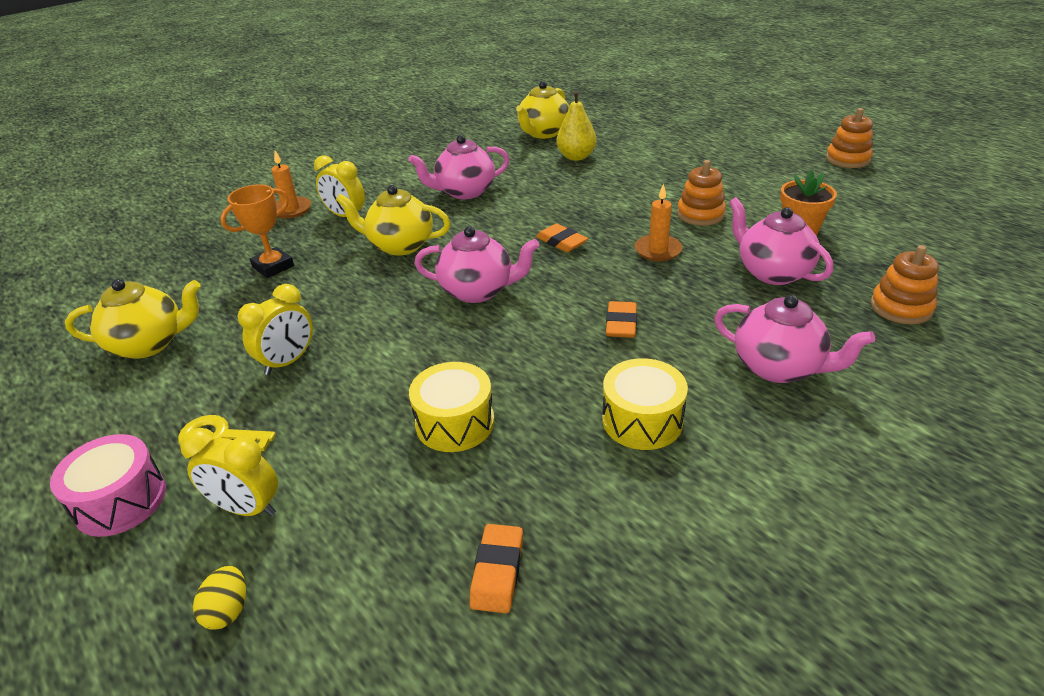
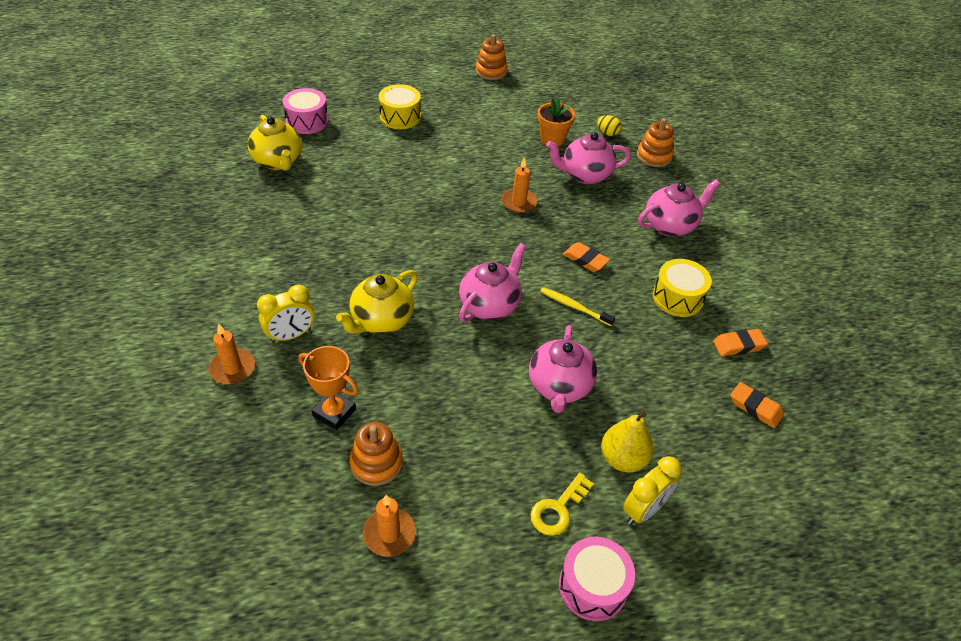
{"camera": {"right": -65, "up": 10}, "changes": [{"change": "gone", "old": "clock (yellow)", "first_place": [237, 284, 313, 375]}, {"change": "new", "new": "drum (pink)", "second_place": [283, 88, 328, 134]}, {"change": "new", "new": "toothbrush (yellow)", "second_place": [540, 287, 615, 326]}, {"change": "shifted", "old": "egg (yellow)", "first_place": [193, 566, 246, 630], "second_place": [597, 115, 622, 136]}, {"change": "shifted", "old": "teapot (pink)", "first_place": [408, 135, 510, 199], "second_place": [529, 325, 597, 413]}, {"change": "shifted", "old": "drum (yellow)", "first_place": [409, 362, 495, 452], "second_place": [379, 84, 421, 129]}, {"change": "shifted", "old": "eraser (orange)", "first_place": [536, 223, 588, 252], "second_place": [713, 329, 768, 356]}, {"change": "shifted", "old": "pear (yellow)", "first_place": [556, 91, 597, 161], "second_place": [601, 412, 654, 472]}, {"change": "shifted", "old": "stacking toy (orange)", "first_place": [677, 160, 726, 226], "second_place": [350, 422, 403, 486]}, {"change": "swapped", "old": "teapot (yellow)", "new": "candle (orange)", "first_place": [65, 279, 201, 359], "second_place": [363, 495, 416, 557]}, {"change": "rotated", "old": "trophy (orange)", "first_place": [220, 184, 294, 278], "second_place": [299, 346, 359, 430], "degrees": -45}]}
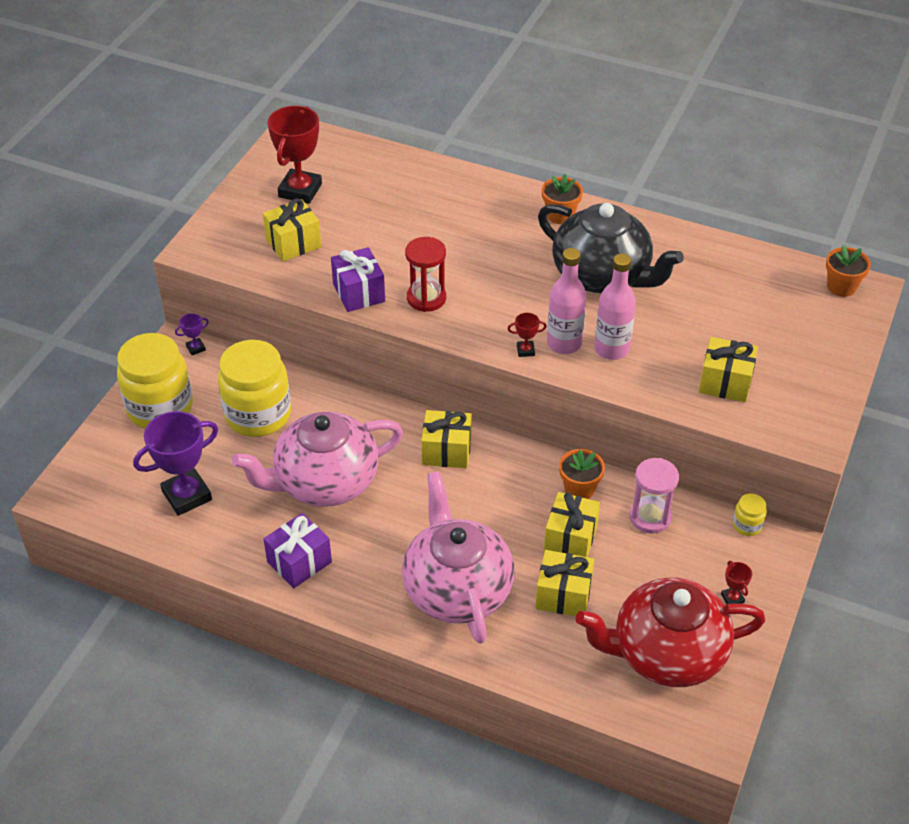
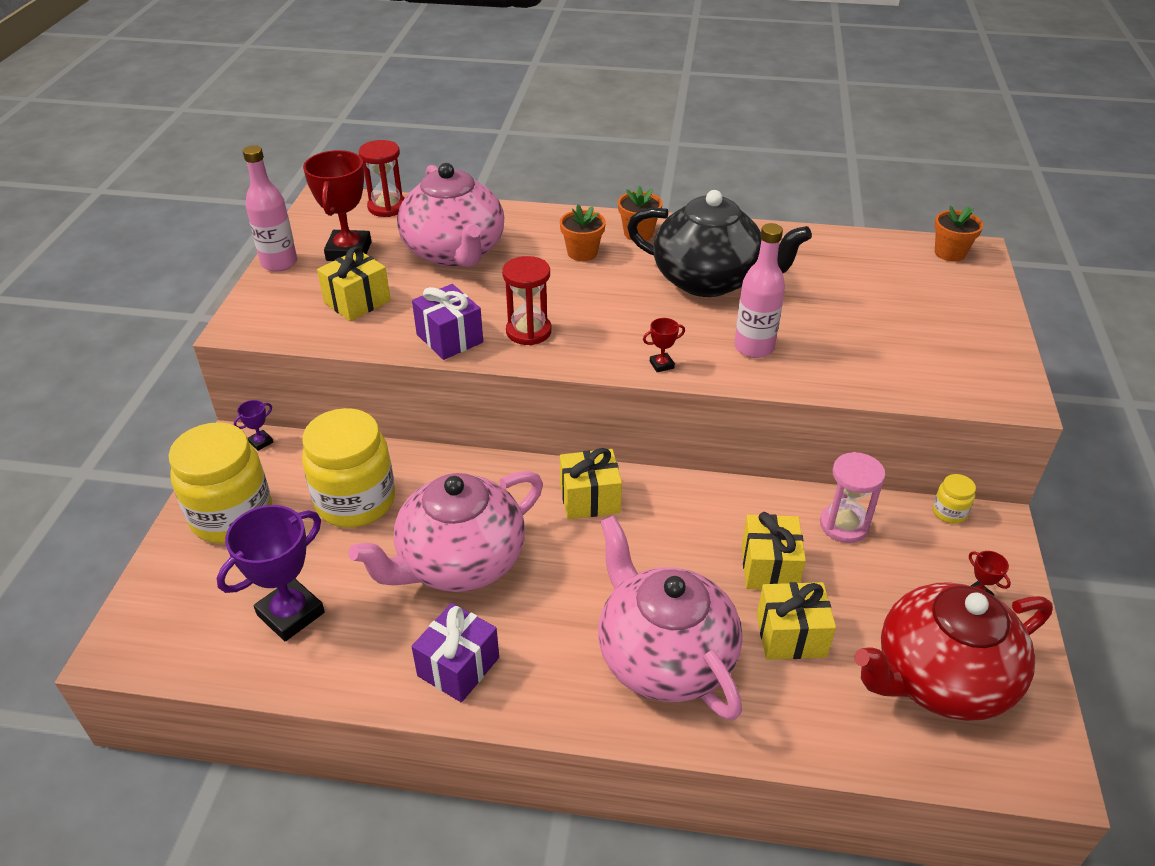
{"camera": {"right": -15, "up": -5}, "changes": [{"change": "gone", "old": "gift (yellow)", "first_place": [699, 337, 758, 402]}, {"change": "new", "new": "hourglass (red)", "second_place": [359, 140, 405, 217]}, {"change": "new", "new": "teapot (pink)", "second_place": [397, 163, 504, 267]}, {"change": "shifted", "old": "bottle (pink)", "first_place": [547, 248, 587, 354], "second_place": [243, 145, 297, 272]}, {"change": "shifted", "old": "flower pot (orange)", "first_place": [559, 449, 605, 499], "second_place": [560, 204, 606, 261]}]}
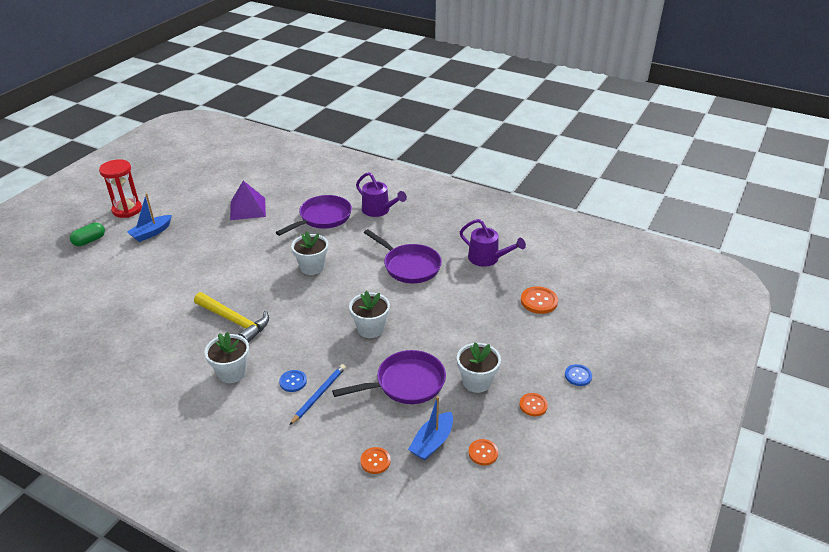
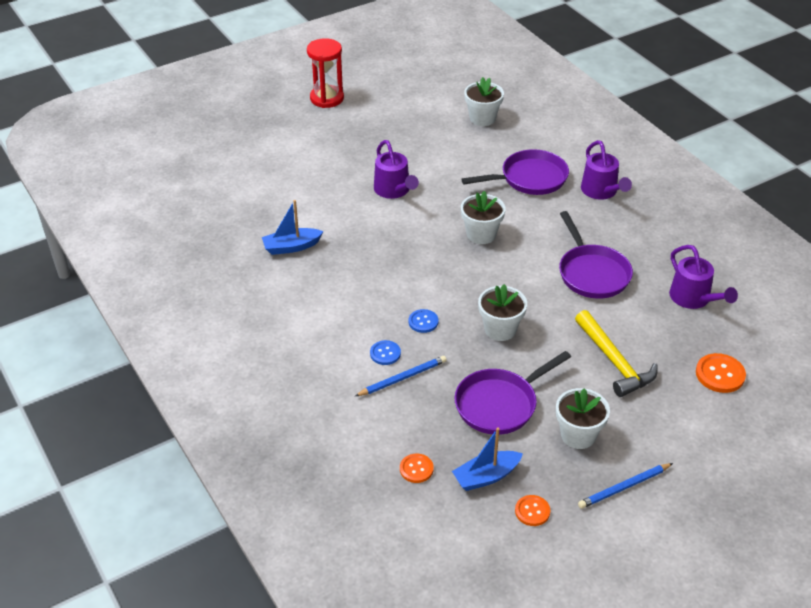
{"camera": {"right": 30, "up": 5}, "changes": [{"change": "gone", "old": "capsule (green)", "first_place": [70, 223, 105, 246]}, {"change": "gone", "old": "pyramid (purple)", "first_place": [230, 181, 266, 220]}, {"change": "new", "new": "watering can (purple)", "second_place": [374, 140, 419, 199]}, {"change": "shifted", "old": "boat (blue)", "first_place": [127, 193, 172, 242], "second_place": [262, 200, 324, 255]}, {"change": "shifted", "old": "hammer (yellow)", "first_place": [194, 292, 269, 343], "second_place": [575, 310, 658, 397]}, {"change": "shifted", "old": "flower pot (white)", "first_place": [205, 332, 249, 383], "second_place": [464, 77, 504, 126]}, {"change": "shifted", "old": "button (blue)", "first_place": [565, 364, 592, 386], "second_place": [409, 309, 438, 333]}, {"change": "swapped", "old": "button (orange)", "new": "pencil (blue)", "first_place": [519, 393, 548, 416], "second_place": [578, 463, 673, 509]}, {"change": "rotated", "old": "pan (purple)", "first_place": [332, 350, 446, 404], "second_place": [455, 351, 571, 435], "degrees": 135}]}
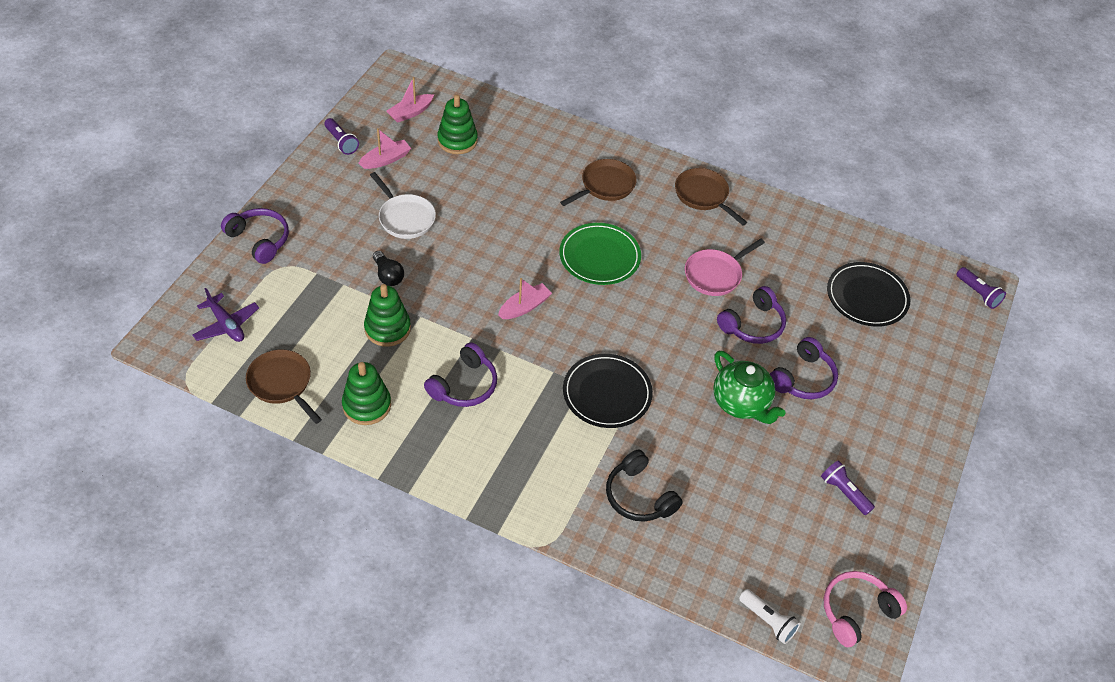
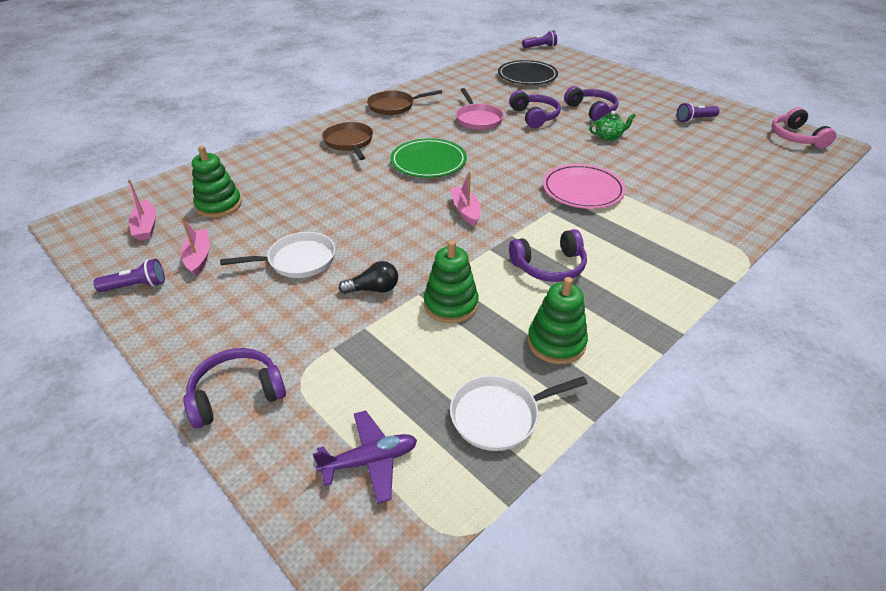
{"camera": {"right": -65, "up": -10}, "changes": [{"change": "gone", "old": "headphones (black)", "first_place": [606, 450, 683, 522]}, {"change": "gone", "old": "flashlight (white)", "first_place": [739, 589, 801, 644]}, {"change": "repainted", "old": "pan (brown)", "new": "pan (white)", "first_place": [246, 349, 322, 424], "second_place": [450, 375, 588, 451]}, {"change": "repainted", "old": "plate (black)", "new": "plate (pink)", "first_place": [563, 354, 653, 428], "second_place": [543, 164, 626, 209]}, {"change": "rotated", "old": "headphones (purple)", "first_place": [424, 342, 497, 407], "second_place": [509, 229, 587, 282], "degrees": 105}, {"change": "scaled", "old": "teapot (green)", "first_place": [713, 351, 785, 424], "second_place": [589, 111, 636, 141], "factor": 0.58}]}
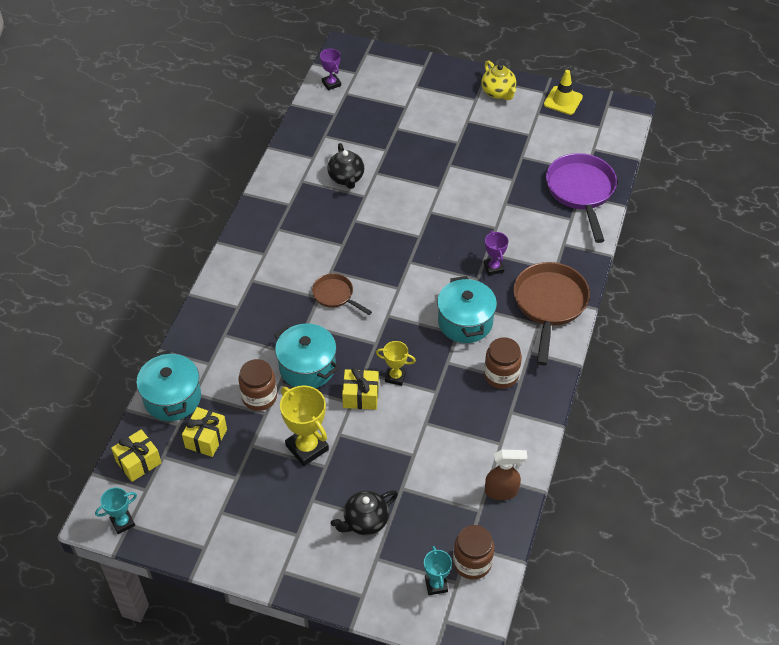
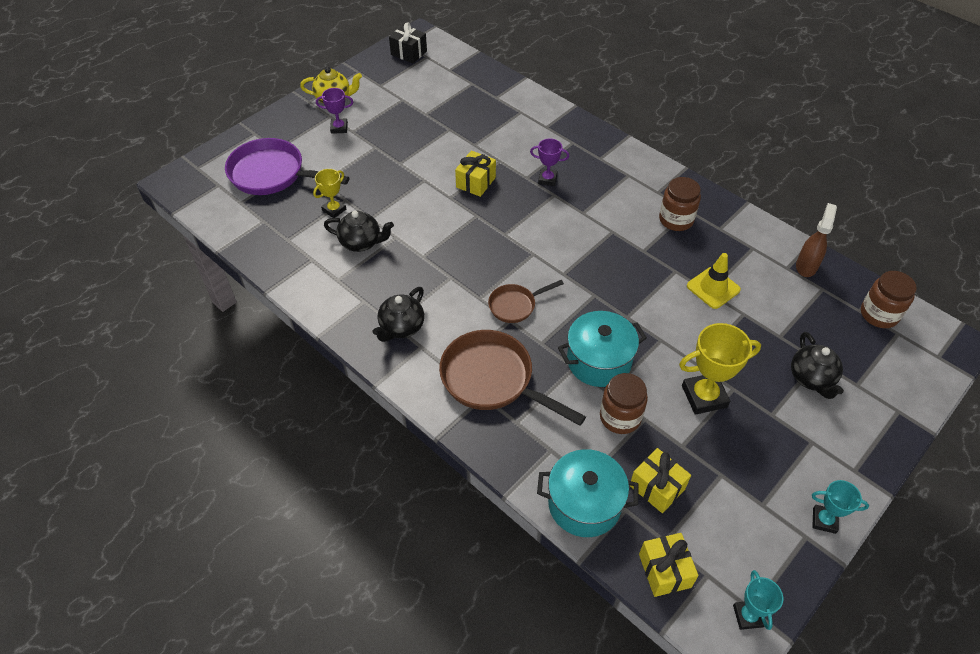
{"camera": {"right": -65, "up": 0}, "changes": [{"change": "gone", "old": "pot (turquoise)", "first_place": [437, 276, 497, 343]}, {"change": "new", "new": "teapot (black)", "second_place": [373, 287, 424, 342]}, {"change": "new", "new": "gift (black)", "second_place": [389, 22, 427, 63]}, {"change": "shifted", "old": "trophy (purple)", "first_place": [320, 49, 341, 91], "second_place": [316, 88, 353, 134]}, {"change": "shifted", "old": "gift (yellow)", "first_place": [342, 367, 379, 410], "second_place": [455, 151, 496, 197]}, {"change": "shifted", "old": "trophy (yellow)", "first_place": [376, 341, 416, 386], "second_place": [313, 169, 346, 218]}, {"change": "shifted", "old": "trophy (turquoise)", "first_place": [424, 546, 452, 595], "second_place": [812, 480, 869, 534]}, {"change": "shifted", "old": "pan (brown)", "first_place": [513, 262, 590, 366], "second_place": [439, 330, 586, 426]}, {"change": "shifted", "old": "traffic cone (yellow)", "first_place": [544, 70, 583, 115], "second_place": [687, 253, 741, 309]}, {"change": "shifted", "old": "pan (purple)", "first_place": [546, 153, 617, 243], "second_place": [225, 138, 350, 195]}]}
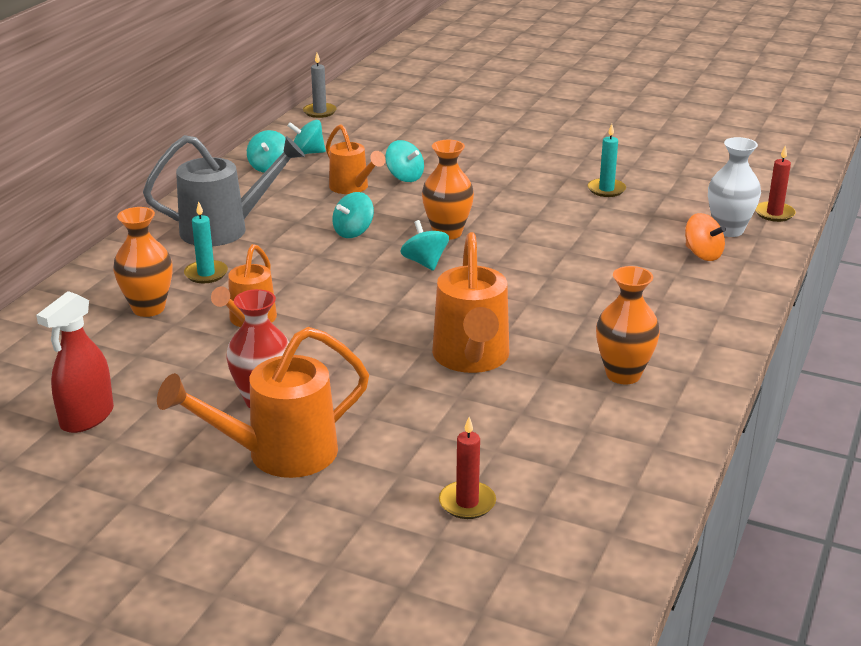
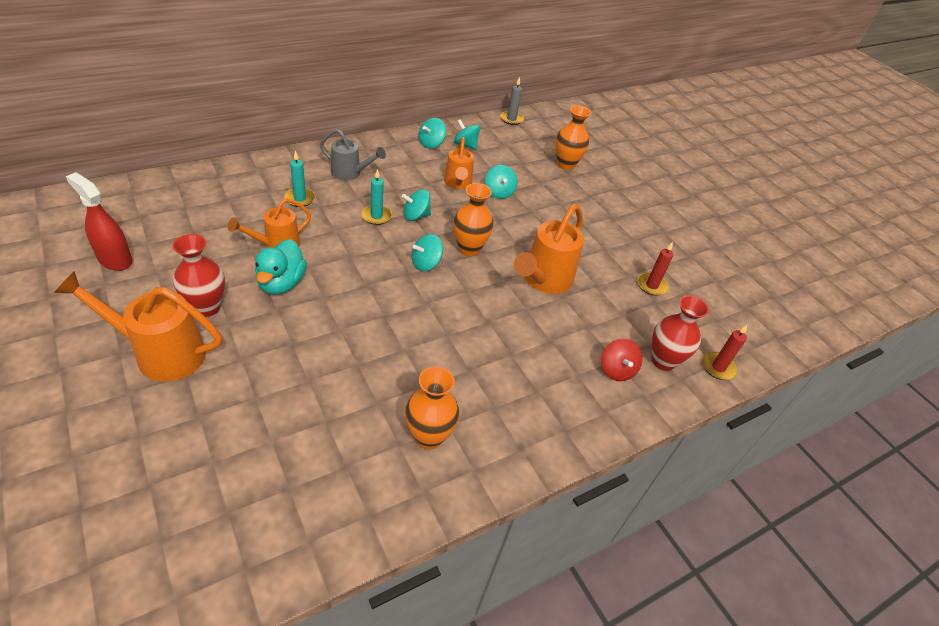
{"camera": {"right": 30, "up": 15}, "changes": [{"change": "new", "new": "duck (turquoise)", "second_place": [255, 239, 307, 294]}, {"change": "shifted", "old": "vase (orange)", "first_place": [113, 207, 172, 317], "second_place": [555, 105, 591, 170]}, {"change": "shifted", "old": "watering can (orange)", "first_place": [432, 232, 509, 373], "second_place": [514, 204, 584, 294]}, {"change": "shifted", "old": "candle (red)", "first_place": [439, 417, 496, 519], "second_place": [638, 242, 674, 296]}, {"change": "shifted", "old": "candle (turquoise)", "first_place": [588, 124, 626, 197], "second_place": [361, 169, 392, 225]}, {"change": "repainted", "old": "spinning top (orange)", "new": "spinning top (red)", "first_place": [685, 213, 726, 261], "second_place": [601, 339, 643, 381]}, {"change": "repainted", "old": "vase (white)", "new": "vase (red)", "first_place": [708, 137, 761, 237], "second_place": [651, 295, 709, 371]}, {"change": "rotated", "old": "spray bottle (red)", "first_place": [36, 291, 114, 433], "second_place": [66, 172, 133, 271], "degrees": 60}, {"change": "rotated", "old": "spinning top (turquoise)", "first_place": [400, 220, 449, 271], "second_place": [412, 234, 443, 271], "degrees": -135}, {"change": "scaled", "old": "watering can (grey)", "first_place": [143, 135, 305, 246], "second_place": [320, 129, 386, 181], "factor": 0.64}]}
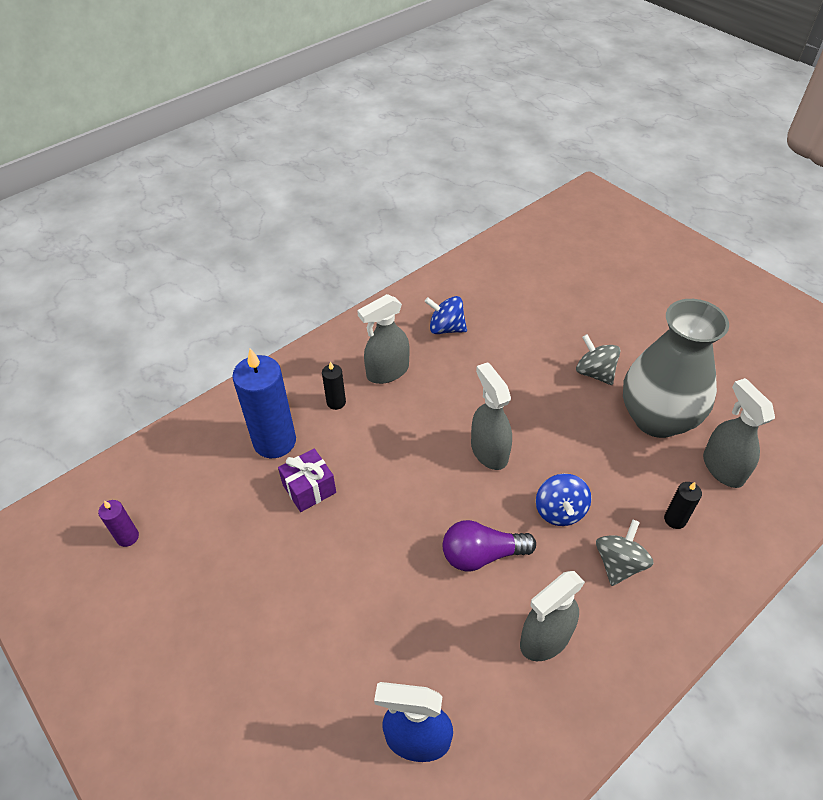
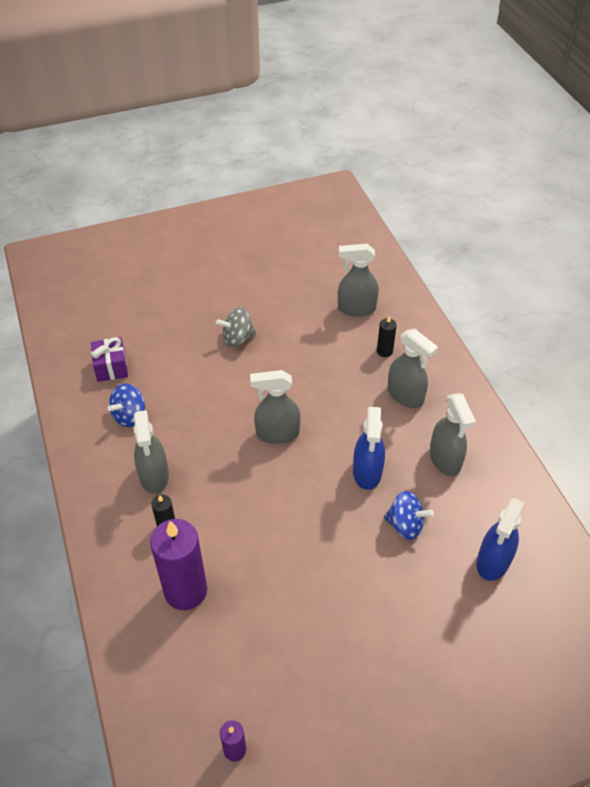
{"camera": {"right": -70, "up": 0}, "changes": [{"change": "gone", "old": "vase (grey)", "first_place": [623, 299, 729, 438]}, {"change": "shifted", "old": "gift (purple)", "first_place": [278, 448, 336, 512], "second_place": [91, 337, 128, 382]}, {"change": "shifted", "old": "spinning top (blue)", "first_place": [536, 474, 591, 526], "second_place": [384, 491, 434, 540]}, {"change": "swapped", "old": "light bulb (purple)", "new": "spray bottle (blue)", "first_place": [443, 520, 536, 571], "second_place": [353, 407, 385, 490]}, {"change": "swapped", "old": "spinning top (grey)", "new": "spray bottle (grey)", "first_place": [596, 520, 654, 586], "second_place": [387, 329, 438, 408]}, {"change": "repainted", "old": "candle (blue)", "new": "candle (purple)", "first_place": [232, 348, 296, 458], "second_place": [150, 519, 207, 610]}]}
